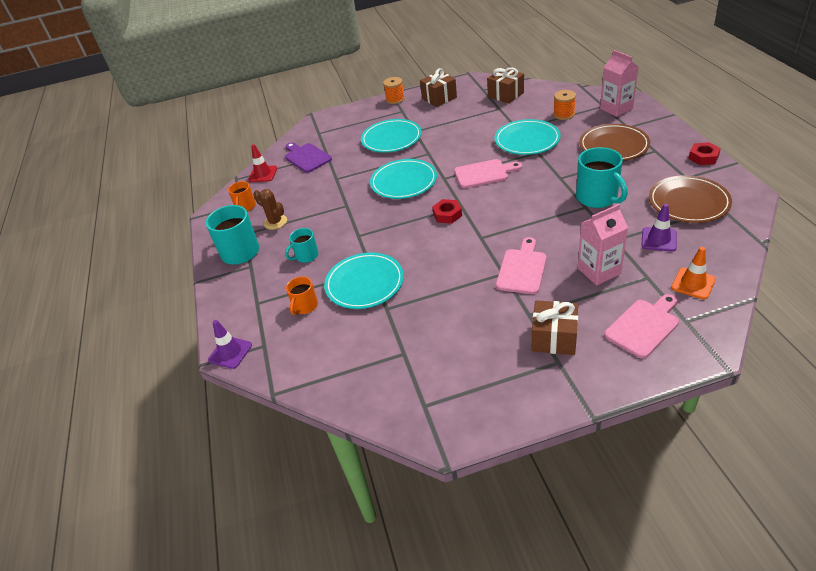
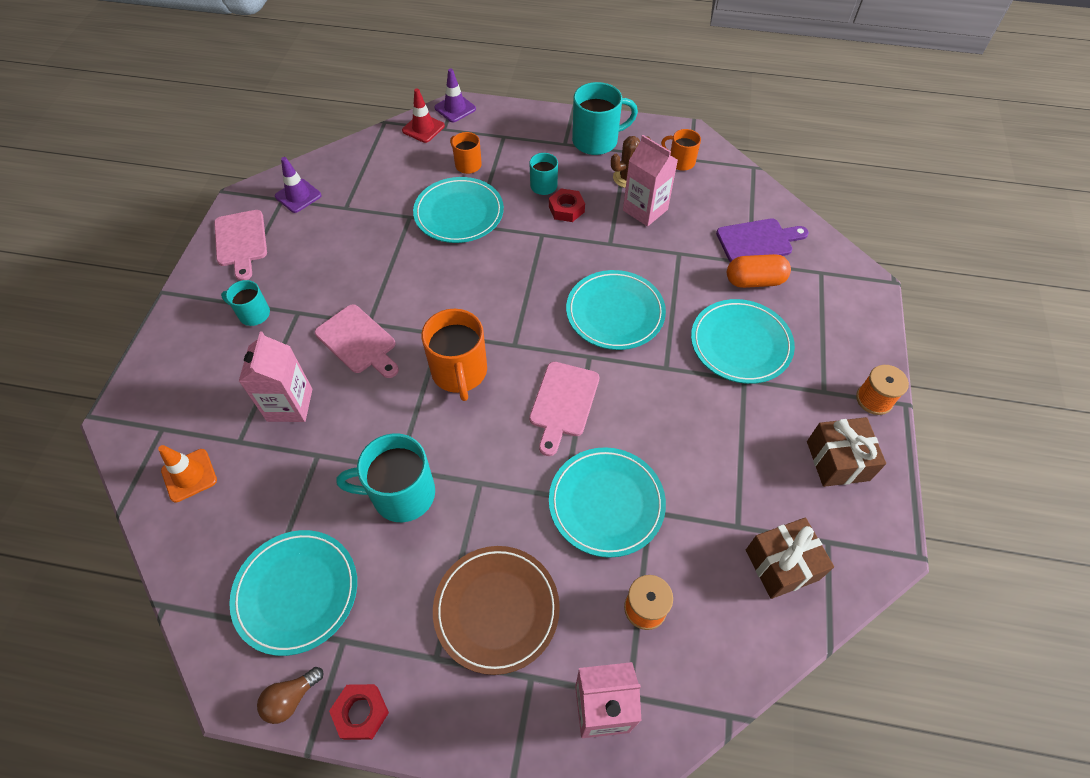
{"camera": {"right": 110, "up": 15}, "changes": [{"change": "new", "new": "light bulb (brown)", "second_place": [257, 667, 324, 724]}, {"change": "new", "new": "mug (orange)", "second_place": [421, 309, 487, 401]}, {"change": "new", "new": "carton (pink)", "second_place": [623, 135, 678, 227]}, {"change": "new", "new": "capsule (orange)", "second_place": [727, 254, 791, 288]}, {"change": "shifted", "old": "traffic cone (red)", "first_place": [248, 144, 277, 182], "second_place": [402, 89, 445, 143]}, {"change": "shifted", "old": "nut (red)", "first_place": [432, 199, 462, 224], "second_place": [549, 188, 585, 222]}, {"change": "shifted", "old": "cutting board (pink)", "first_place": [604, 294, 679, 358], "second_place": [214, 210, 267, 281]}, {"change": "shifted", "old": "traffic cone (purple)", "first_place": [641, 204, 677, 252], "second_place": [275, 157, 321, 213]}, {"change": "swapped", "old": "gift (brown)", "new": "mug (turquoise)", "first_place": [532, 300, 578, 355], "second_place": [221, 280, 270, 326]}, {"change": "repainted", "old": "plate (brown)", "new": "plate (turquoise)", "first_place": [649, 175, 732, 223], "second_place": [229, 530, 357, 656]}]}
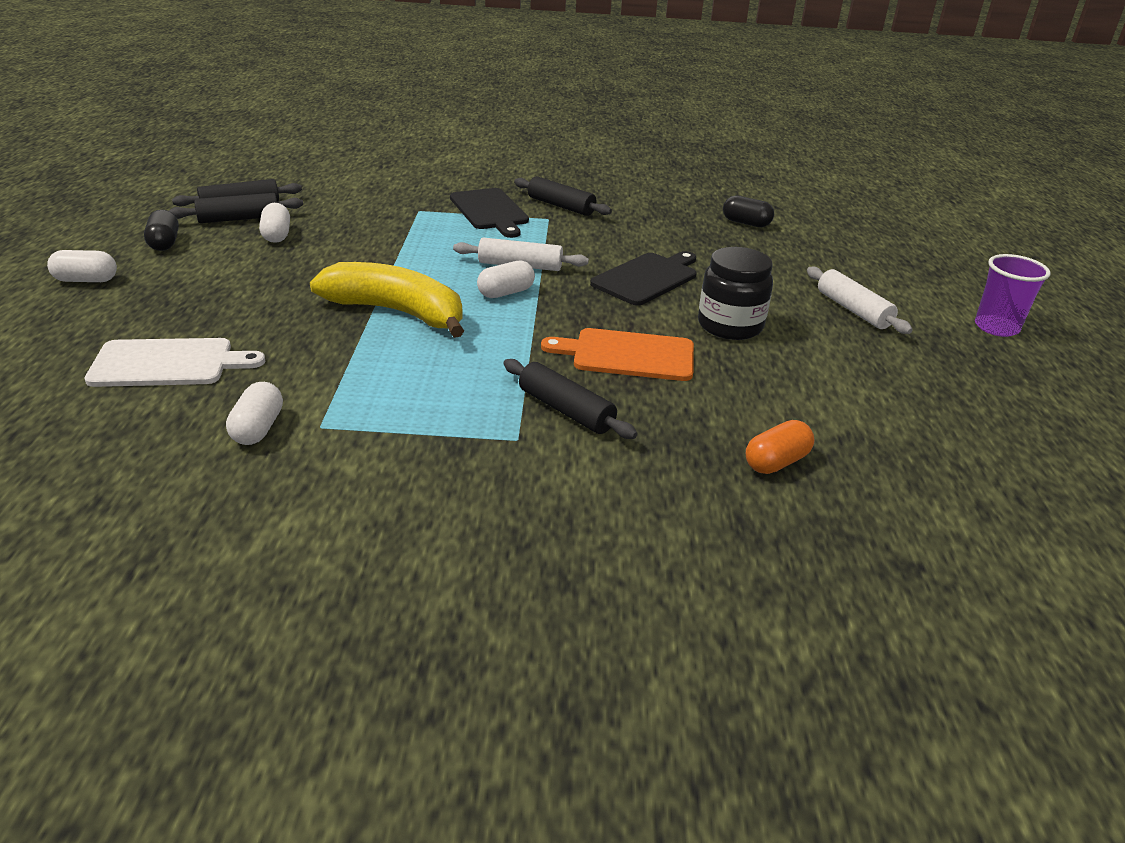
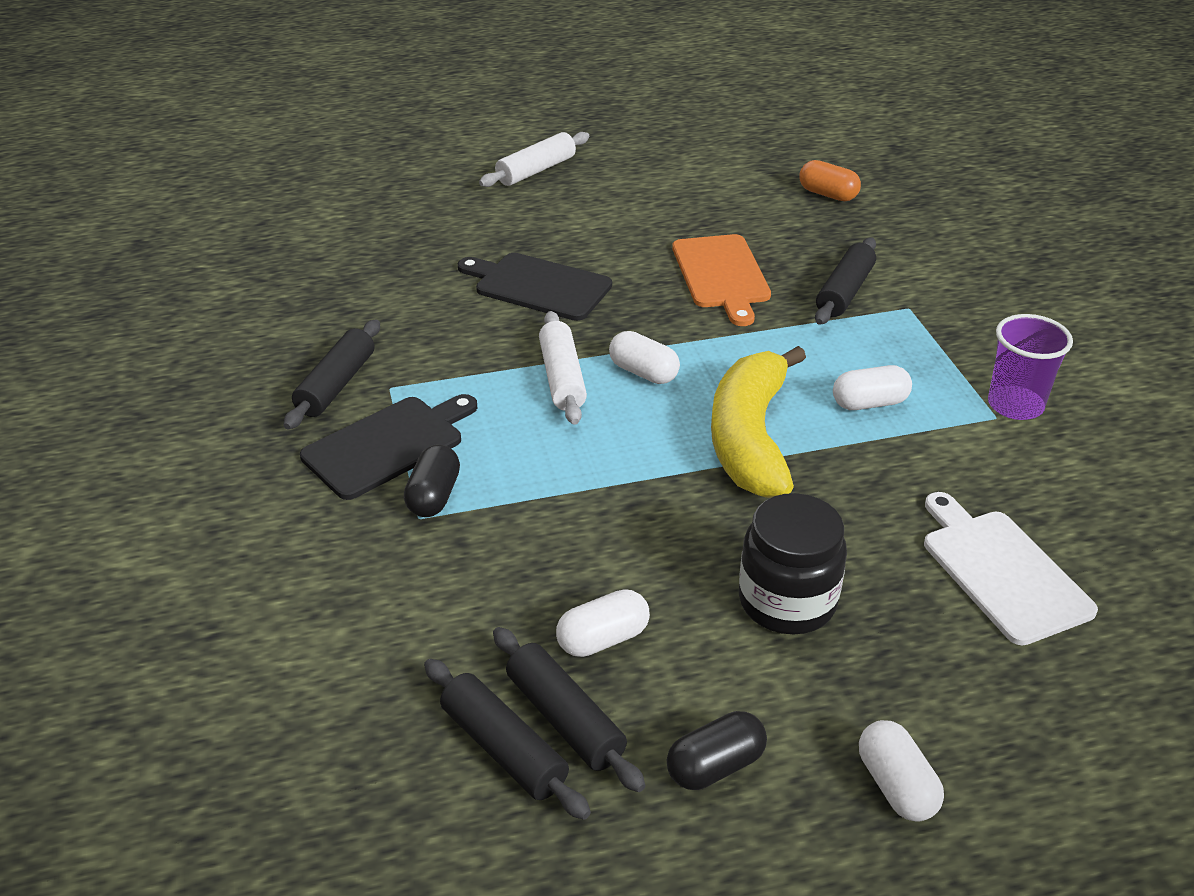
{"camera": {"right": -105, "up": 5}, "changes": [{"change": "shifted", "old": "capsule (white)", "first_place": [226, 382, 283, 445], "second_place": [833, 365, 912, 410]}, {"change": "shifted", "old": "jar (black)", "first_place": [698, 247, 773, 340], "second_place": [739, 493, 847, 634]}, {"change": "shifted", "old": "capsule (black)", "first_place": [723, 195, 774, 227], "second_place": [404, 445, 460, 517]}, {"change": "shifted", "old": "cup (purple)", "first_place": [975, 254, 1051, 337], "second_place": [988, 314, 1073, 420]}]}
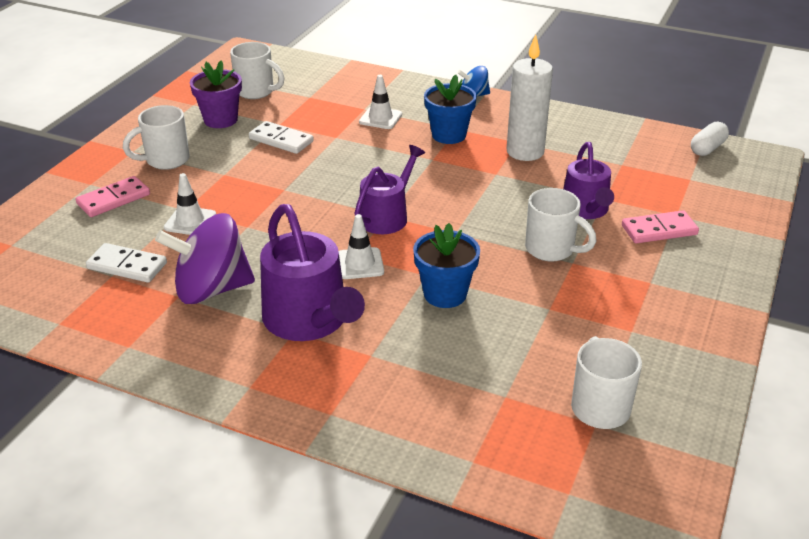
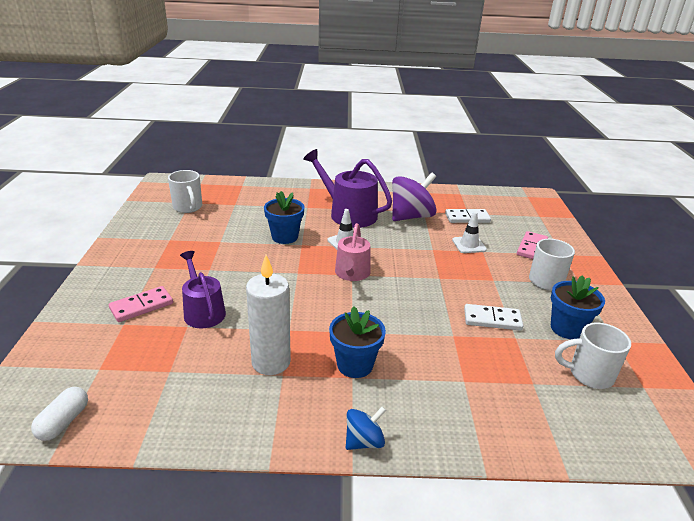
{"camera": {"right": 155, "up": -5}, "changes": [{"change": "gone", "old": "traffic cone (white)", "first_place": [359, 75, 402, 129]}, {"change": "gone", "old": "mug (white)", "first_place": [525, 188, 597, 262]}, {"change": "repainted", "old": "flower pot (purple)", "new": "flower pot (blue)", "first_place": [190, 60, 242, 128], "second_place": [551, 275, 605, 339]}, {"change": "repainted", "old": "watering can (purple)", "new": "watering can (pink)", "first_place": [354, 145, 425, 234], "second_place": [335, 223, 371, 281]}]}
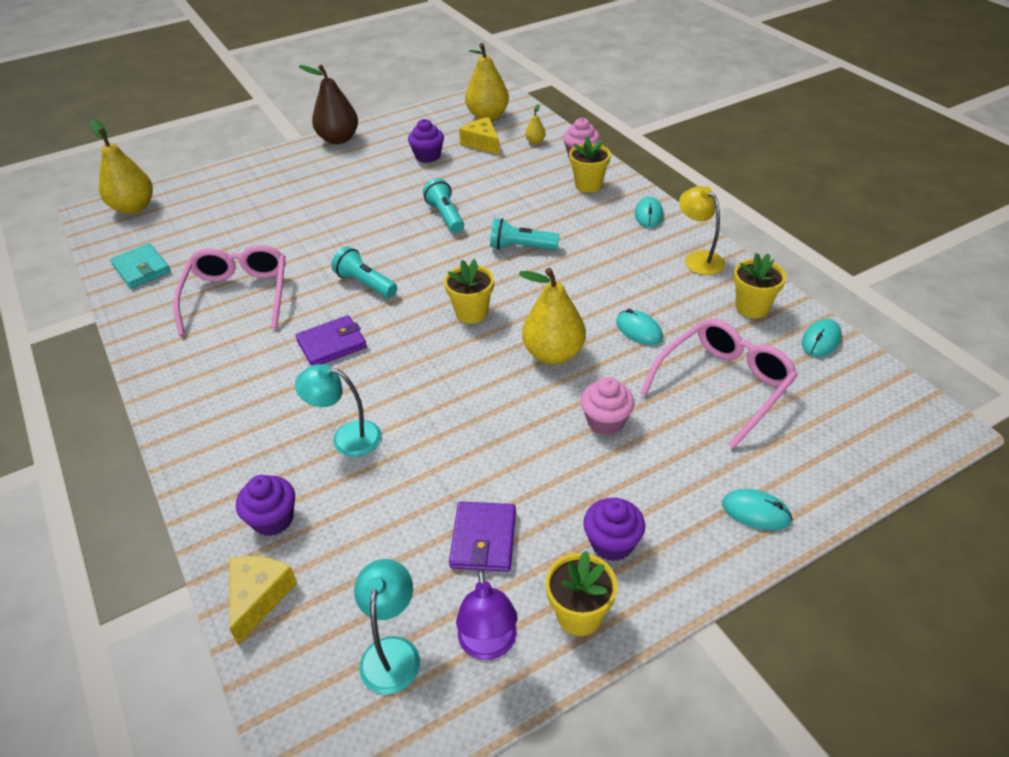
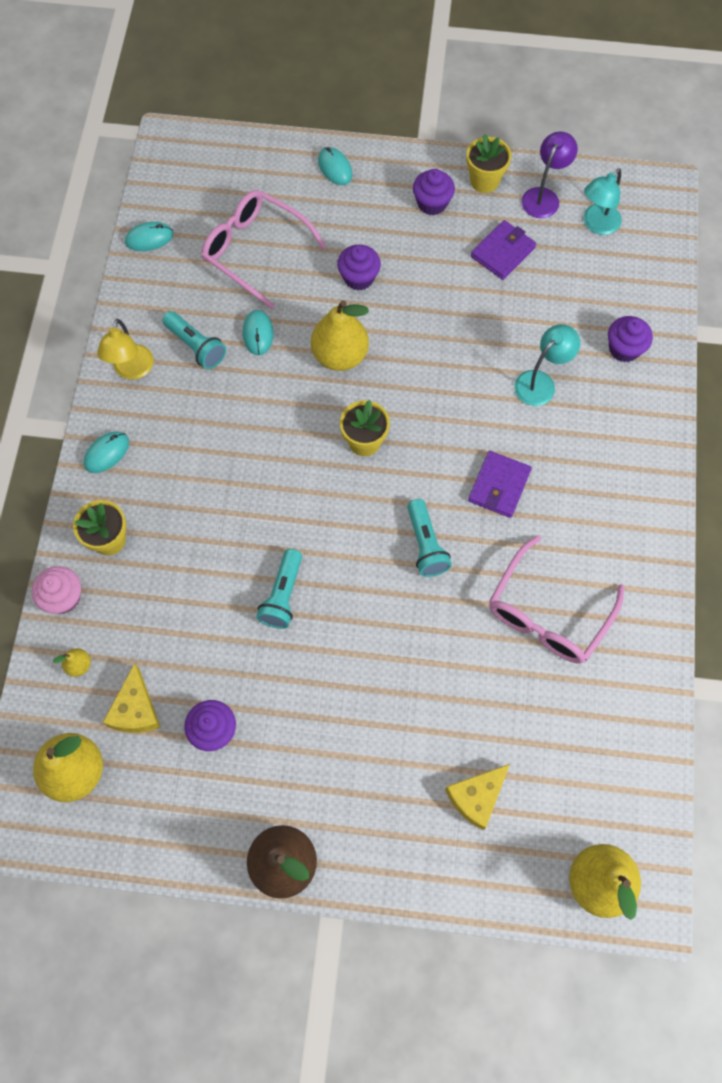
{"camera": {"right": -145, "up": 25}, "changes": [{"change": "gone", "old": "wallet (turquoise)", "first_place": [110, 243, 171, 288]}, {"change": "gone", "old": "flower pot (yellow)", "first_place": [733, 253, 786, 318]}, {"change": "shifted", "old": "cheese (yellow)", "first_place": [229, 556, 297, 645], "second_place": [445, 764, 510, 830]}, {"change": "shifted", "old": "flashlight (turquoise)", "first_place": [490, 218, 560, 250], "second_place": [163, 311, 226, 369]}, {"change": "repainted", "old": "cupcake (pink)", "new": "cupcake (purple)", "first_place": [581, 377, 634, 435], "second_place": [337, 245, 381, 290]}, {"change": "rotated", "old": "wallet (purple)", "first_place": [295, 315, 367, 366], "second_place": [468, 451, 532, 518], "degrees": -75}, {"change": "rotated", "old": "lamp (turquoise)", "first_place": [295, 364, 382, 457], "second_place": [514, 324, 580, 406], "degrees": -90}, {"change": "rotated", "old": "glasses (pink)", "first_place": [640, 319, 798, 449], "second_place": [201, 190, 327, 309], "degrees": 45}]}
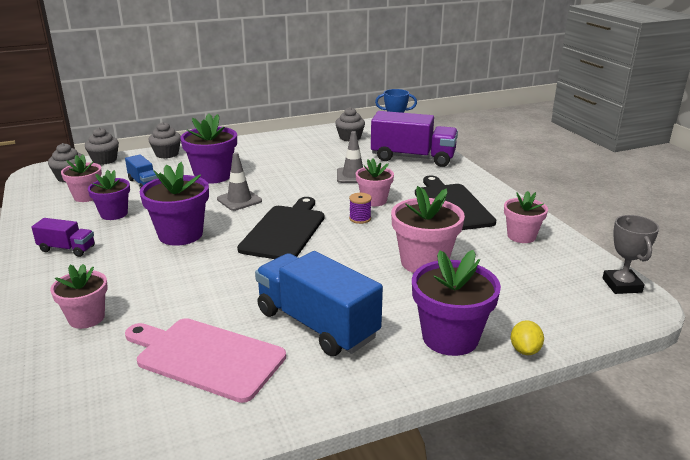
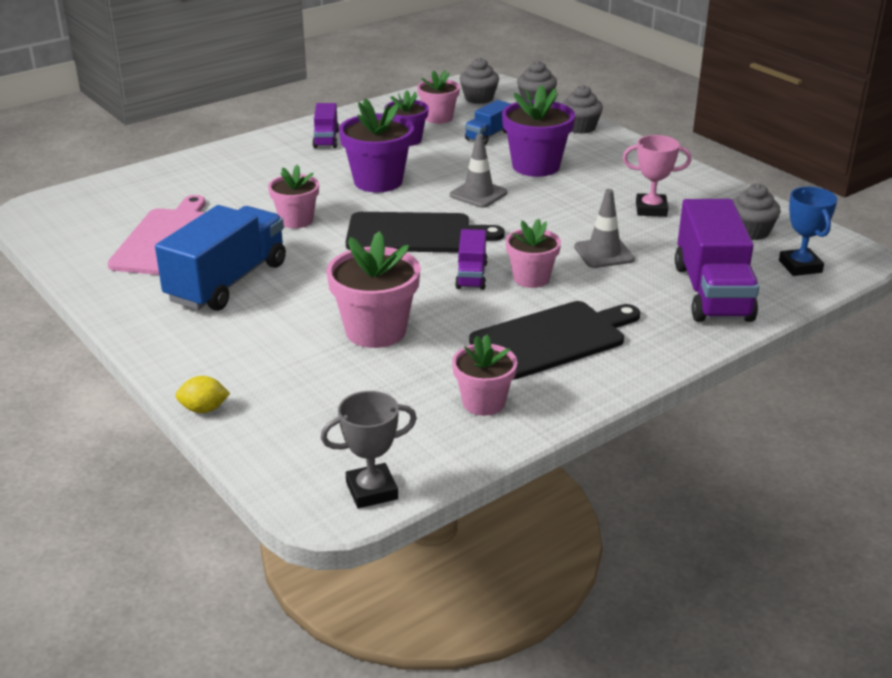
{"camera": {"right": 75, "up": 5}, "changes": [{"change": "gone", "old": "flower pot (purple)", "first_place": [412, 250, 501, 356]}, {"change": "new", "new": "trophy (pink)", "second_place": [622, 135, 692, 217]}, {"change": "shifted", "old": "flower pot (pink)", "first_place": [50, 264, 108, 329], "second_place": [268, 164, 319, 228]}, {"change": "swapped", "old": "spool (purple)", "new": "truck (purple)", "first_place": [349, 193, 372, 224], "second_place": [455, 229, 488, 290]}]}
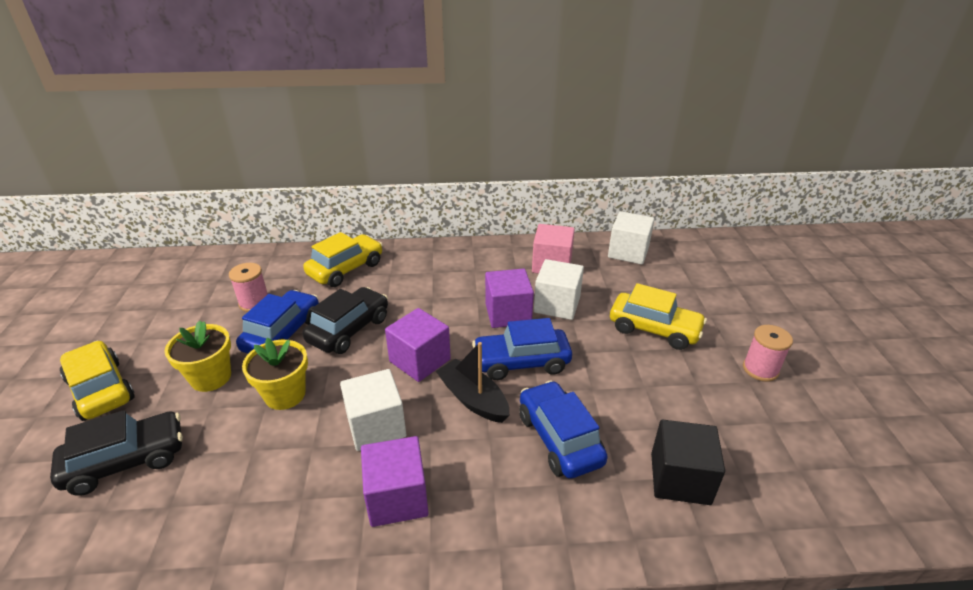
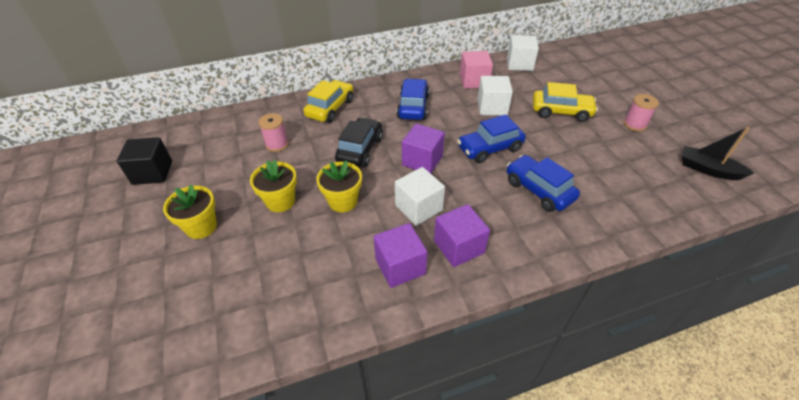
{"camera": {"right": -15, "up": 10}, "changes": [{"change": "gone", "old": "car (black)", "first_place": [50, 410, 183, 496]}, {"change": "shifted", "old": "car (blue)", "first_place": [236, 290, 319, 354], "second_place": [397, 78, 429, 120]}, {"change": "shifted", "old": "boat (black)", "first_place": [436, 342, 509, 423], "second_place": [682, 127, 754, 180]}, {"change": "shifted", "old": "cube (purple)", "first_place": [485, 268, 534, 328], "second_place": [374, 223, 427, 288]}, {"change": "shifted", "old": "cube (black)", "first_place": [651, 420, 725, 505], "second_place": [117, 137, 172, 185]}, {"change": "swapped", "old": "car (yellow)", "new": "flower pot (yellow)", "first_place": [60, 341, 135, 421], "second_place": [163, 184, 217, 239]}]}
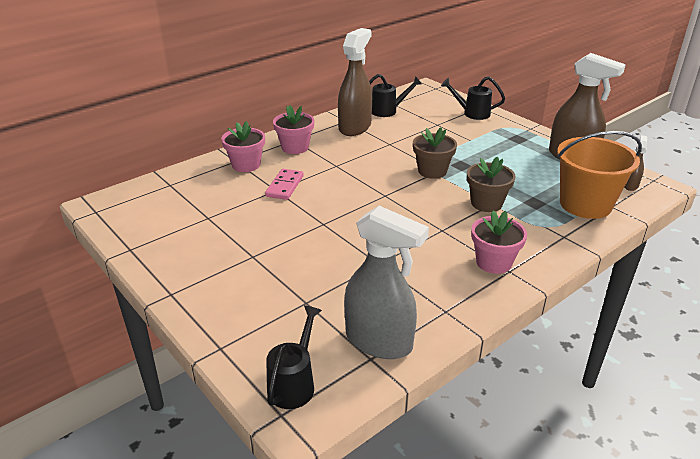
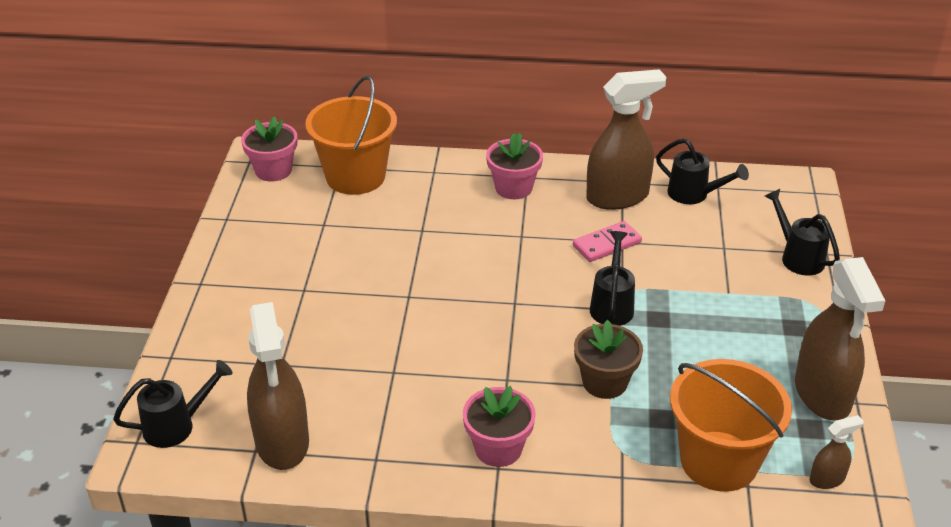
{"camera": {"right": 45, "up": 5}, "changes": [{"change": "new", "new": "bucket (orange)", "second_place": [305, 76, 397, 195]}, {"change": "shifted", "old": "flower pot (pink)", "first_place": [221, 121, 265, 172], "second_place": [241, 116, 297, 182]}, {"change": "shifted", "old": "domino (pink)", "first_place": [265, 169, 304, 200], "second_place": [573, 221, 642, 262]}, {"change": "swapped", "old": "flower pot (brown)", "new": "watering can (black)", "first_place": [413, 127, 457, 179], "second_place": [590, 231, 635, 326]}, {"change": "repainted", "old": "spray bottle (grey)", "new": "spray bottle (brown)", "first_place": [344, 206, 429, 359], "second_place": [247, 302, 309, 470]}]}
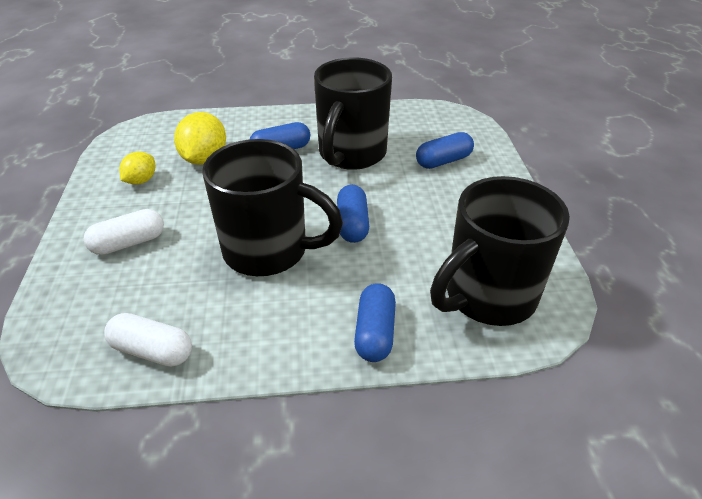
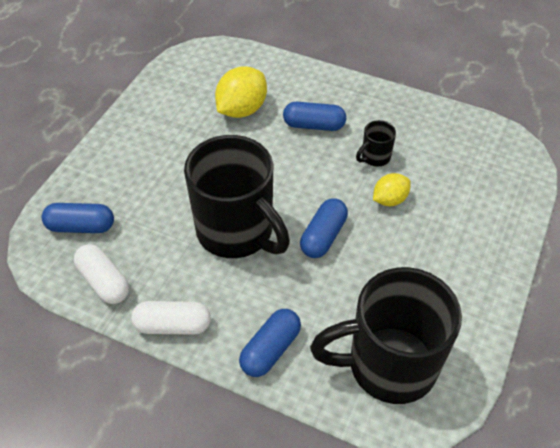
{"camera": {"right": 30, "up": 10}, "changes": [{"change": "shifted", "old": "capsule (white)", "first_place": [84, 209, 164, 255], "second_place": [131, 301, 211, 335]}, {"change": "shifted", "old": "lemon (yellow)", "first_place": [119, 151, 155, 185], "second_place": [373, 173, 411, 206]}, {"change": "shifted", "old": "capsule (blue)", "first_place": [416, 132, 474, 169], "second_place": [42, 203, 114, 233]}, {"change": "scaled", "old": "mug (black)", "first_place": [314, 57, 392, 170], "second_place": [356, 120, 396, 167], "factor": 0.41}]}
